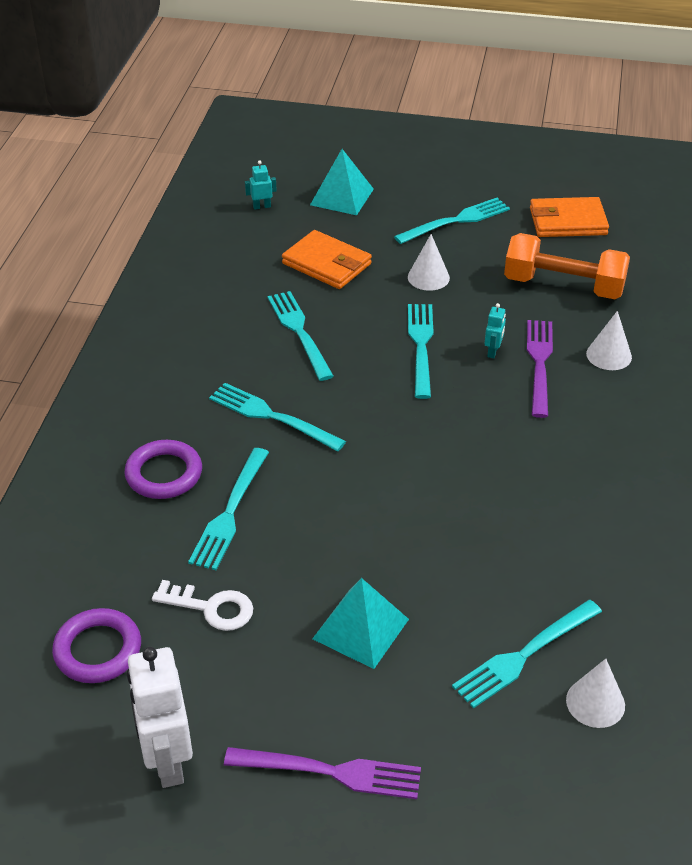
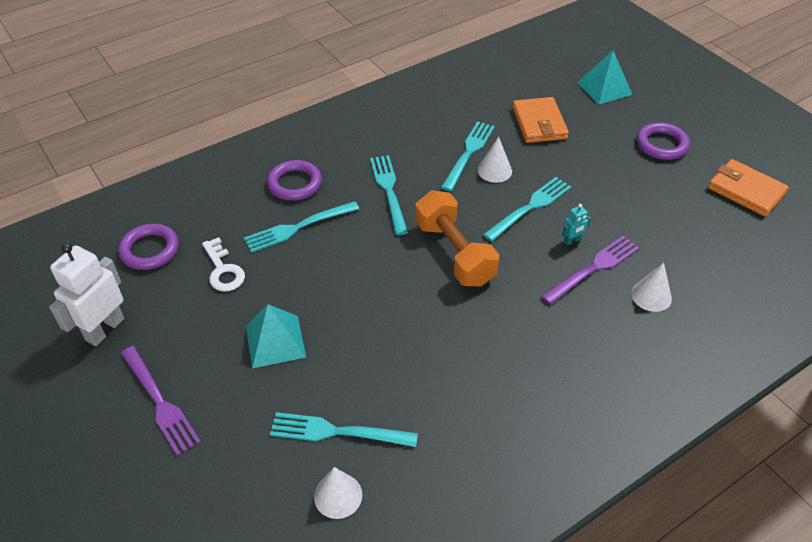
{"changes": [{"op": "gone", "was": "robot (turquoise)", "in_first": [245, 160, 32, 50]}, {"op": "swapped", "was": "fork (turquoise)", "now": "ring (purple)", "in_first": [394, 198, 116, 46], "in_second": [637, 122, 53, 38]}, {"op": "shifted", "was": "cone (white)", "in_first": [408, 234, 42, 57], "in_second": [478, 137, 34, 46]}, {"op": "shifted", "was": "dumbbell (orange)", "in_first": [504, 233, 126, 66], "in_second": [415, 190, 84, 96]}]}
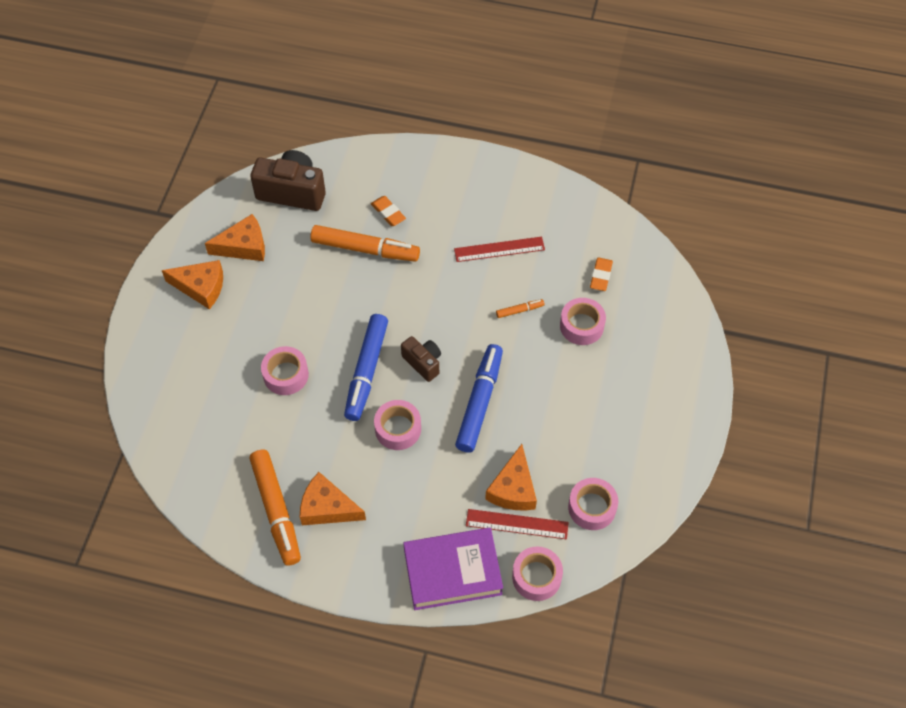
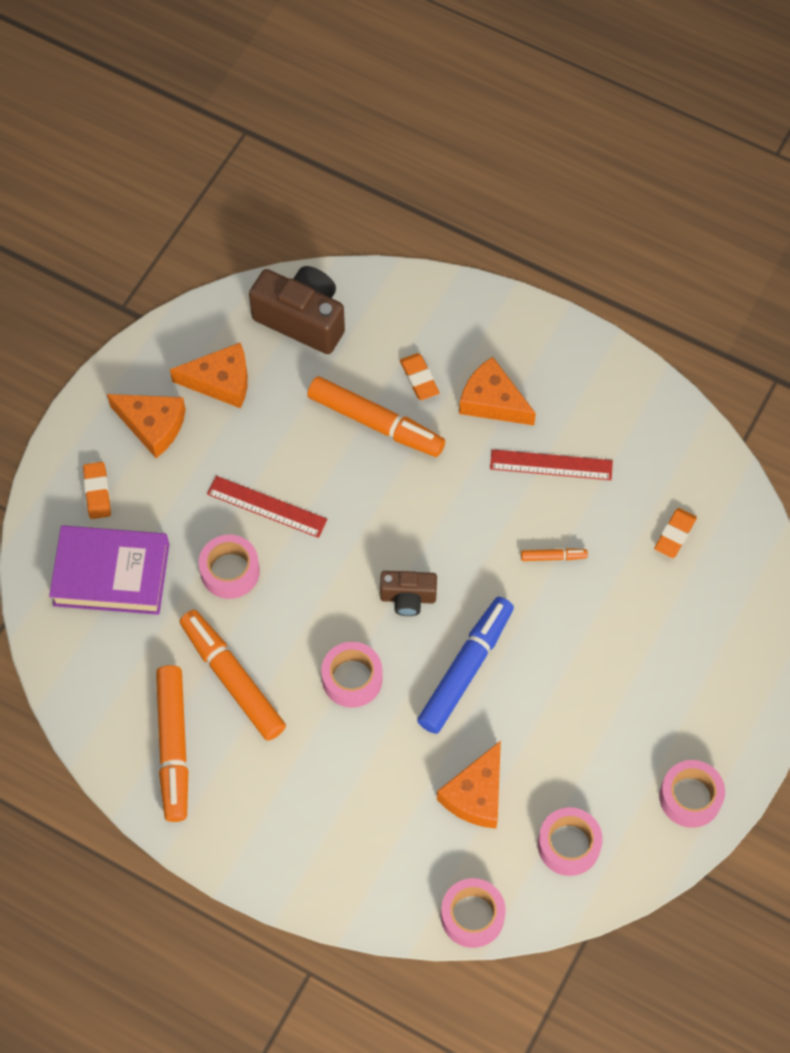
{"changes": [{"op": "shifted", "was": "cheese (orange)", "in_first": [300, 472, 66, 53], "in_second": [459, 357, 77, 68]}, {"op": "gone", "was": "marker (blue)", "in_first": [344, 314, 44, 107]}, {"op": "rotated", "was": "camera (brown)", "in_first": [401, 336, 40, 46], "in_second": [380, 571, 57, 45], "clockwise": 120}, {"op": "shifted", "was": "book (purple)", "in_first": [403, 528, 100, 82], "in_second": [49, 525, 120, 90]}, {"op": "shifted", "was": "ruler (red)", "in_first": [466, 509, 103, 30], "in_second": [207, 476, 121, 62]}, {"op": "shifted", "was": "tape (pink)", "in_first": [560, 298, 46, 47], "in_second": [659, 760, 66, 68]}, {"op": "new", "now": "eraser (orange)", "in_second": [83, 462, 28, 57]}, {"op": "new", "now": "marker (orange)", "in_second": [180, 610, 106, 131]}]}
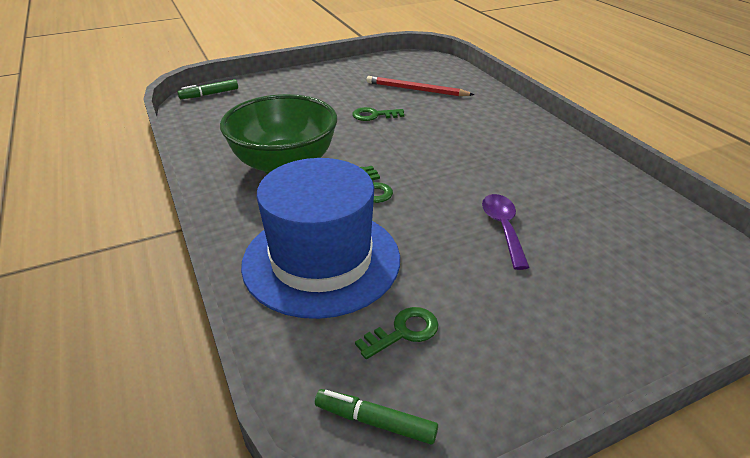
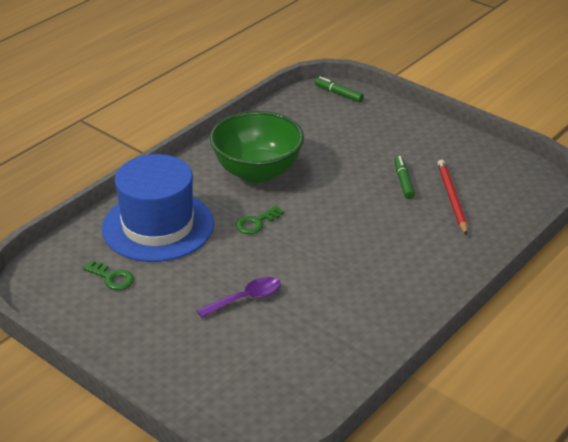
{"changes": [{"op": "shifted", "was": "marker (green)", "in_first": [315, 389, 123, 55], "in_second": [394, 156, 21, 43]}, {"op": "gone", "was": "key (green)", "in_first": [352, 107, 52, 14]}]}
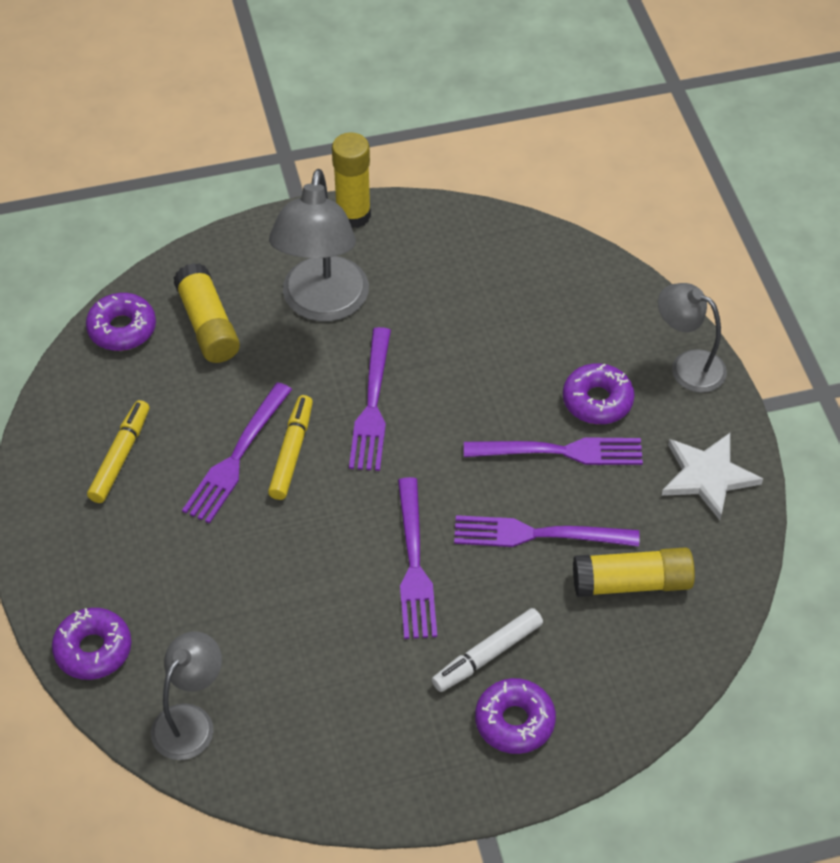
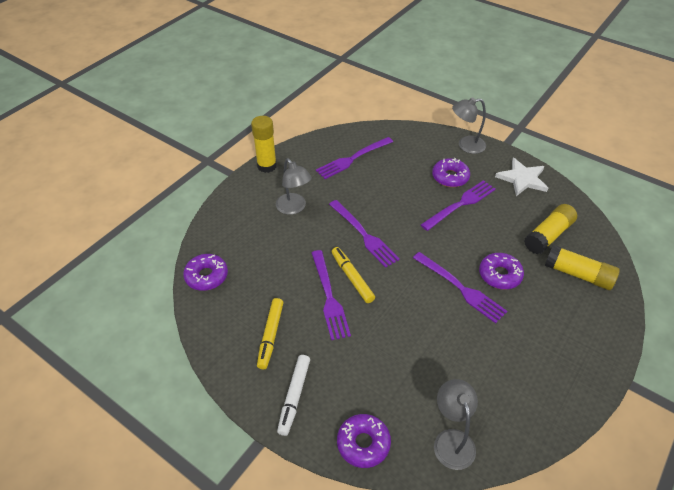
{"changes": [{"op": "rotated", "was": "marker (yellow)", "in_first": [87, 400, 62, 103], "in_second": [257, 298, 26, 71], "clockwise": -150}, {"op": "shifted", "was": "glue stick (yellow)", "in_first": [174, 263, 66, 100], "in_second": [544, 245, 76, 45]}, {"op": "scaled", "was": "lamp (grey)", "in_first": [269, 169, 100, 152], "in_second": [276, 158, 36, 57], "ratio": 0.61}, {"op": "shifted", "was": "marker (white)", "in_first": [432, 608, 111, 84], "in_second": [277, 355, 33, 81]}, {"op": "shifted", "was": "fork (purple)", "in_first": [454, 515, 185, 32], "in_second": [316, 137, 77, 42]}, {"op": "shifted", "was": "donut (purple)", "in_first": [475, 678, 81, 76], "in_second": [479, 253, 45, 36]}]}
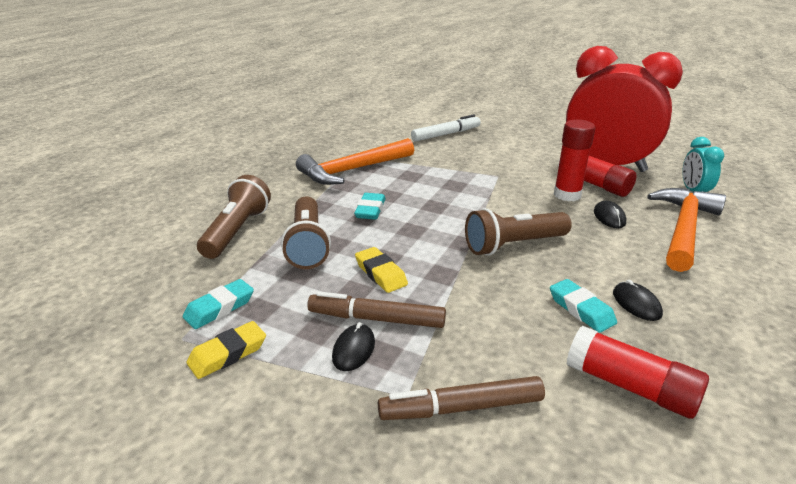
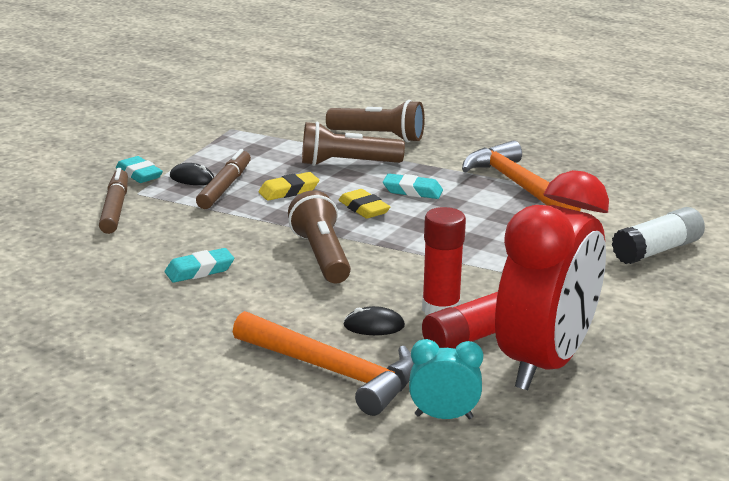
{"changes": [{"op": "shifted", "was": "eraser (turquoise)", "in_first": [183, 279, 71, 50], "in_second": [116, 156, 47, 27]}, {"op": "shifted", "was": "eraser (yellow)", "in_first": [187, 321, 79, 58], "in_second": [339, 189, 51, 30]}, {"op": "swapped", "was": "marker (white)", "now": "glue stick (white)", "in_first": [411, 114, 70, 27], "in_second": [612, 207, 93, 57]}, {"op": "gone", "was": "glue stick (red)", "in_first": [567, 326, 142, 93]}, {"op": "gone", "was": "mouse (black)", "in_first": [613, 280, 50, 41]}]}
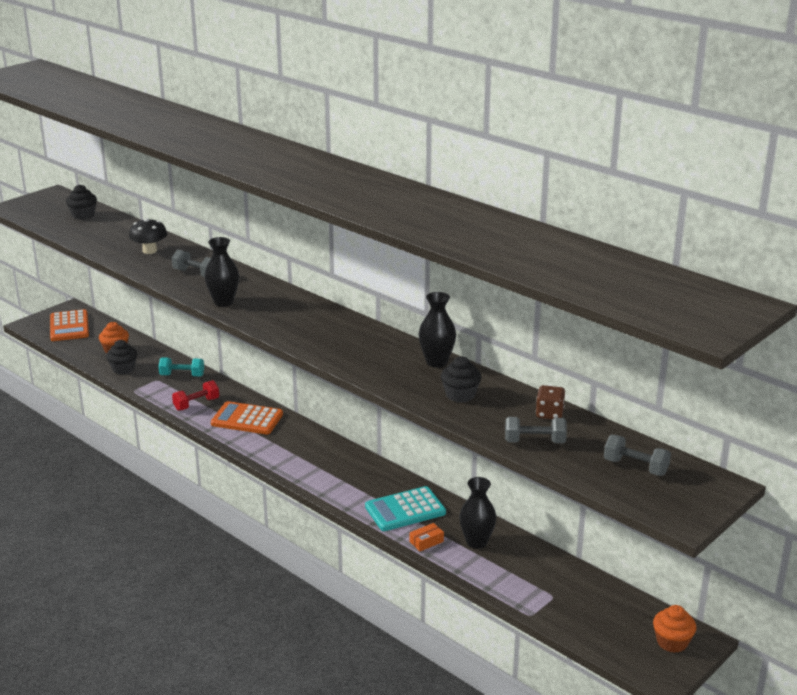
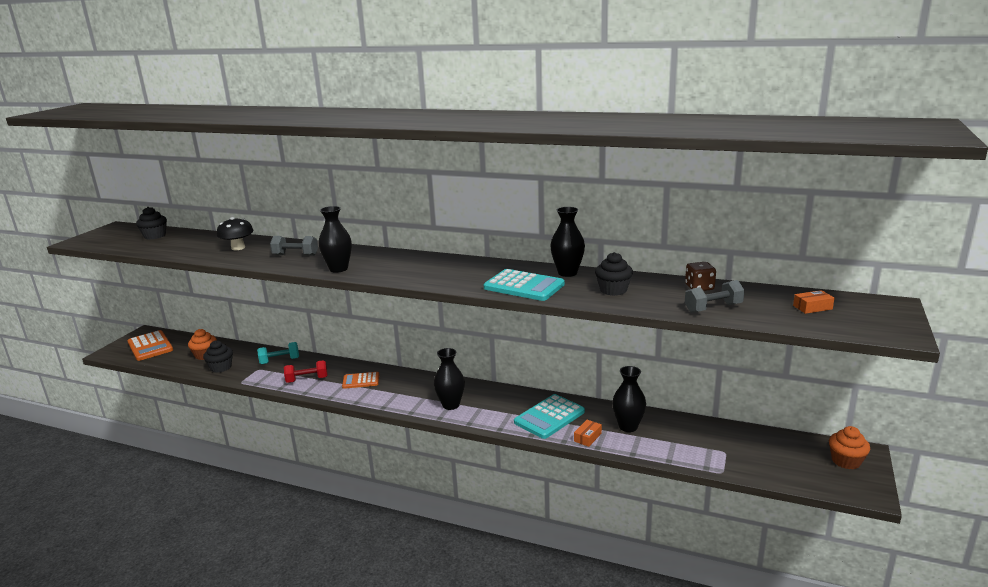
{"changes": [{"op": "rotated", "was": "dumbbell (red)", "in_first": [172, 380, 47, 31], "in_second": [284, 360, 44, 23], "clockwise": 45}, {"op": "scaled", "was": "calculator (orange)", "in_first": [211, 401, 72, 33], "in_second": [342, 372, 37, 17], "ratio": 0.62}, {"op": "swapped", "was": "dumbbell (grey)", "now": "box (orange)", "in_first": [604, 435, 67, 41], "in_second": [793, 290, 41, 24]}, {"op": "new", "now": "vase (black)", "in_second": [434, 348, 31, 62]}, {"op": "new", "now": "calculator (turquoise)", "in_second": [484, 269, 81, 32]}]}
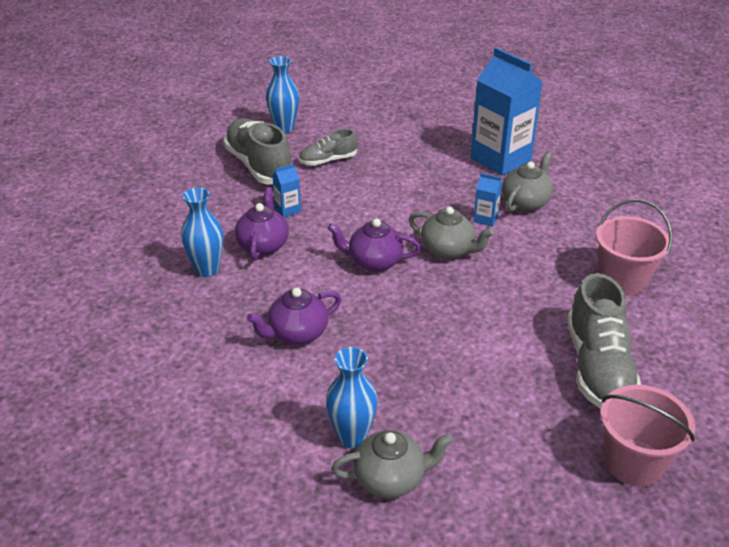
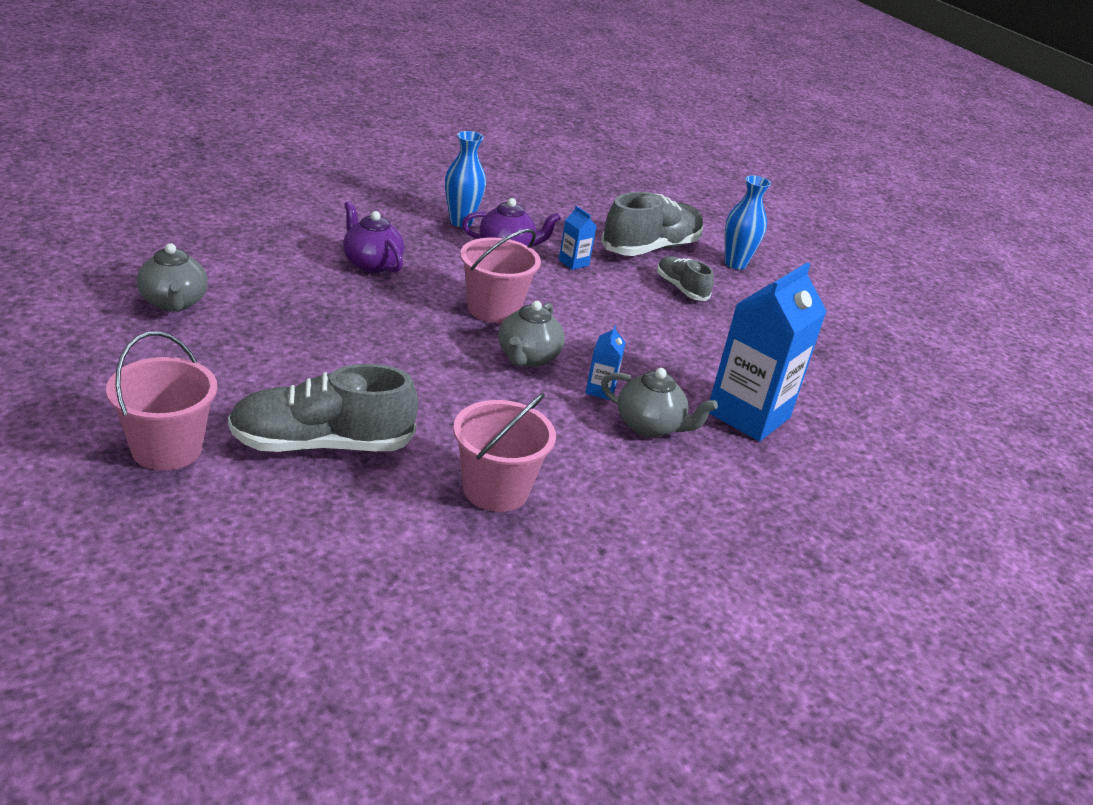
{"changes": [{"op": "gone", "was": "vase (blue)", "in_first": [326, 347, 52, 101]}, {"op": "swapped", "was": "teapot (purple)", "now": "bucket (pink)", "in_first": [328, 218, 93, 54], "in_second": [460, 229, 81, 94]}]}
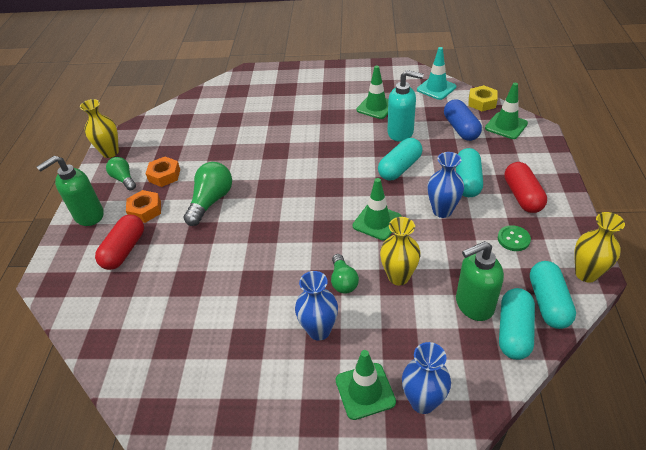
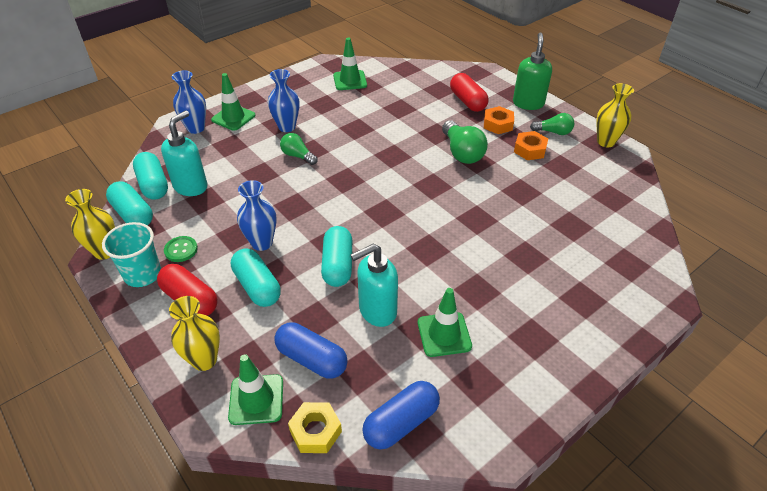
{"changes": [{"op": "shifted", "was": "traffic cone (green)", "in_first": [353, 178, 49, 62], "in_second": [333, 38, 34, 52]}, {"op": "shifted", "was": "vase (yellow)", "in_first": [380, 217, 41, 68], "in_second": [169, 296, 51, 75]}, {"op": "swapped", "was": "traffic cone (turquoise)", "now": "capsule (blue)", "in_first": [417, 47, 39, 53], "in_second": [362, 381, 78, 69]}, {"op": "repainted", "was": "soap dispenser (green)", "now": "soap dispenser (turquoise)", "in_first": [456, 241, 48, 80], "in_second": [161, 110, 46, 86]}, {"op": "new", "now": "cup (turquoise)", "in_second": [102, 222, 59, 65]}]}
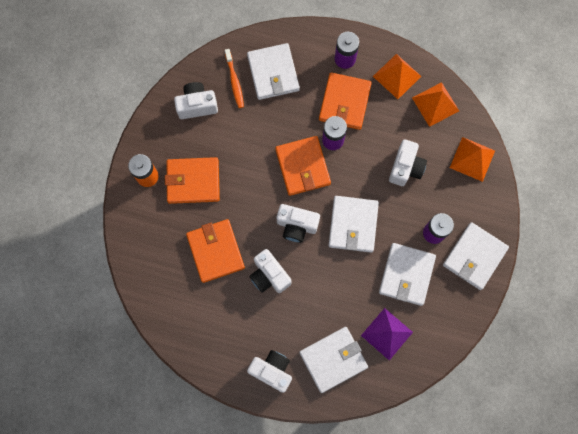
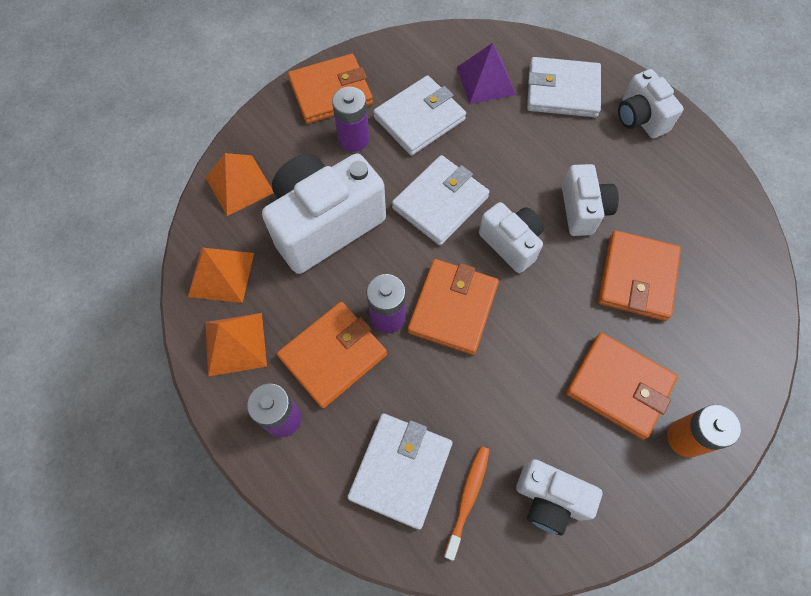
{"changes": [{"op": "scaled", "was": "camera (white)", "in_first": [389, 139, 38, 47], "in_second": [262, 153, 124, 121], "ratio": 1.8}, {"op": "repainted", "was": "wallet (white)", "now": "wallet (orange)", "in_first": [443, 222, 66, 68], "in_second": [288, 54, 85, 70]}]}
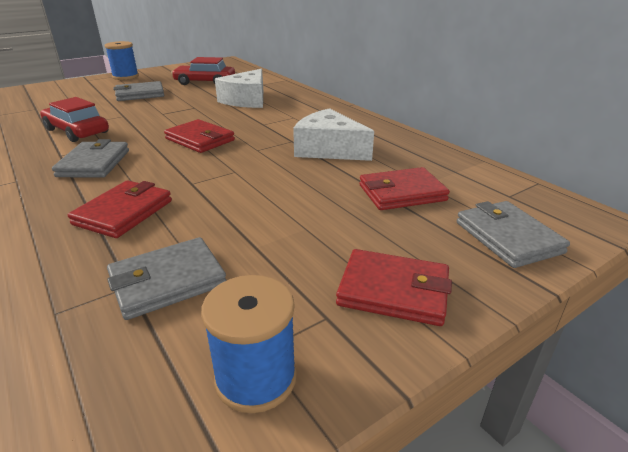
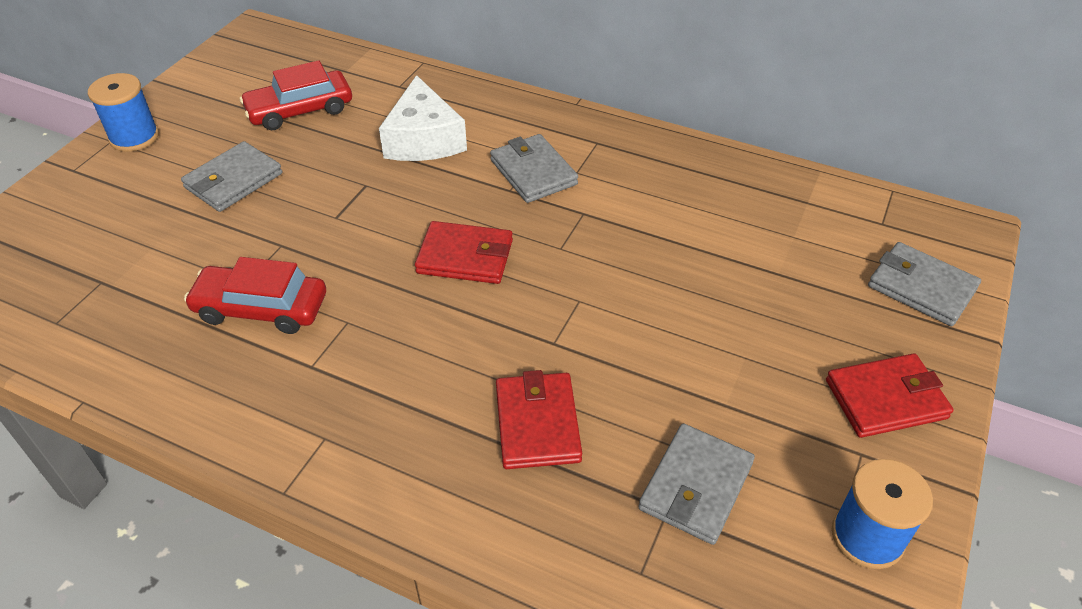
{"changes": [{"op": "shifted", "was": "wallet (grey)", "in_first": [52, 139, 77, 39], "in_second": [490, 134, 88, 69]}, {"op": "gone", "was": "cheese (white)", "in_first": [293, 108, 81, 53]}, {"op": "gone", "was": "wallet (red)", "in_first": [359, 167, 91, 43]}]}
